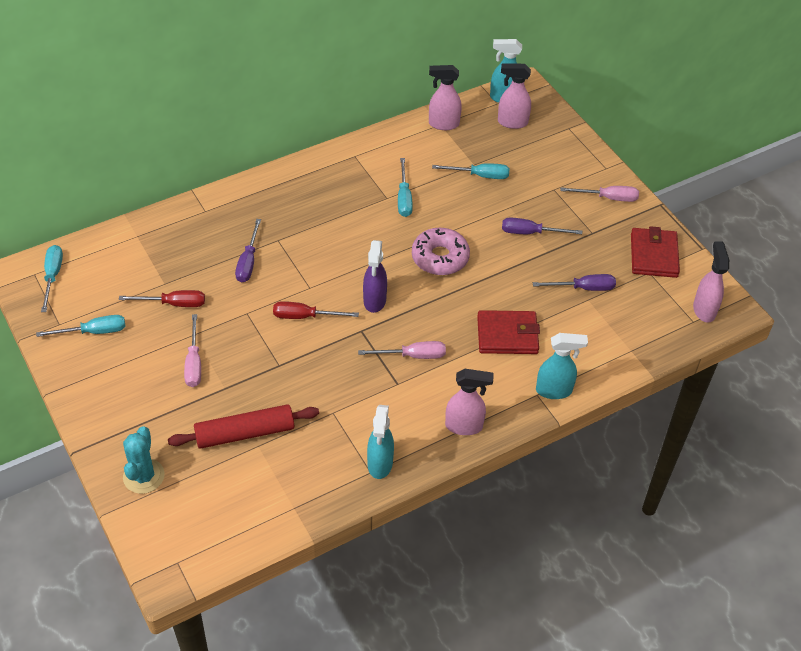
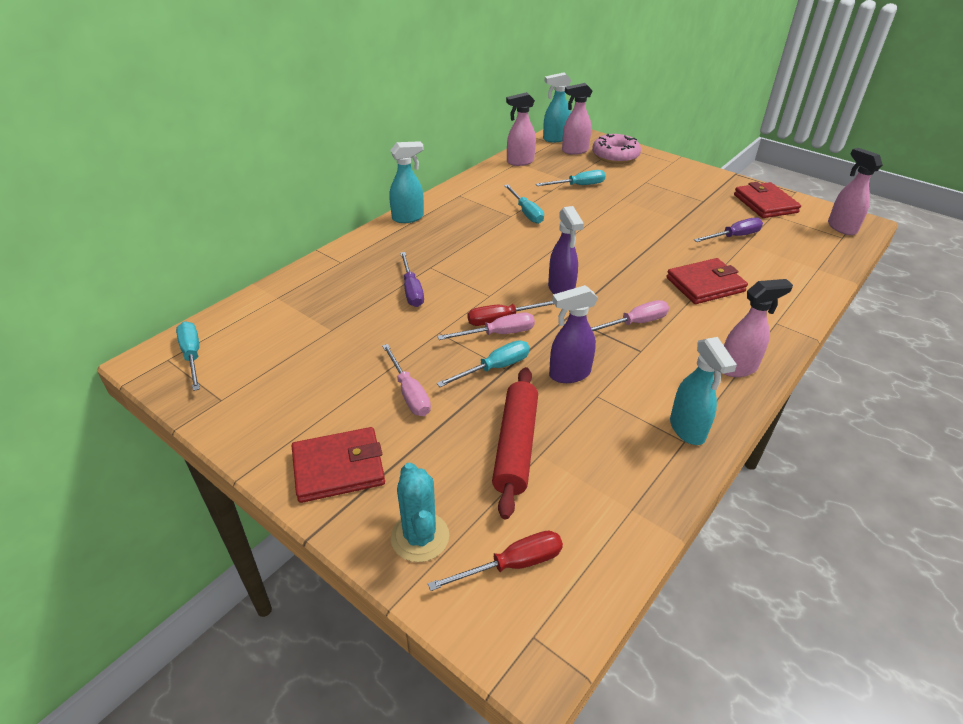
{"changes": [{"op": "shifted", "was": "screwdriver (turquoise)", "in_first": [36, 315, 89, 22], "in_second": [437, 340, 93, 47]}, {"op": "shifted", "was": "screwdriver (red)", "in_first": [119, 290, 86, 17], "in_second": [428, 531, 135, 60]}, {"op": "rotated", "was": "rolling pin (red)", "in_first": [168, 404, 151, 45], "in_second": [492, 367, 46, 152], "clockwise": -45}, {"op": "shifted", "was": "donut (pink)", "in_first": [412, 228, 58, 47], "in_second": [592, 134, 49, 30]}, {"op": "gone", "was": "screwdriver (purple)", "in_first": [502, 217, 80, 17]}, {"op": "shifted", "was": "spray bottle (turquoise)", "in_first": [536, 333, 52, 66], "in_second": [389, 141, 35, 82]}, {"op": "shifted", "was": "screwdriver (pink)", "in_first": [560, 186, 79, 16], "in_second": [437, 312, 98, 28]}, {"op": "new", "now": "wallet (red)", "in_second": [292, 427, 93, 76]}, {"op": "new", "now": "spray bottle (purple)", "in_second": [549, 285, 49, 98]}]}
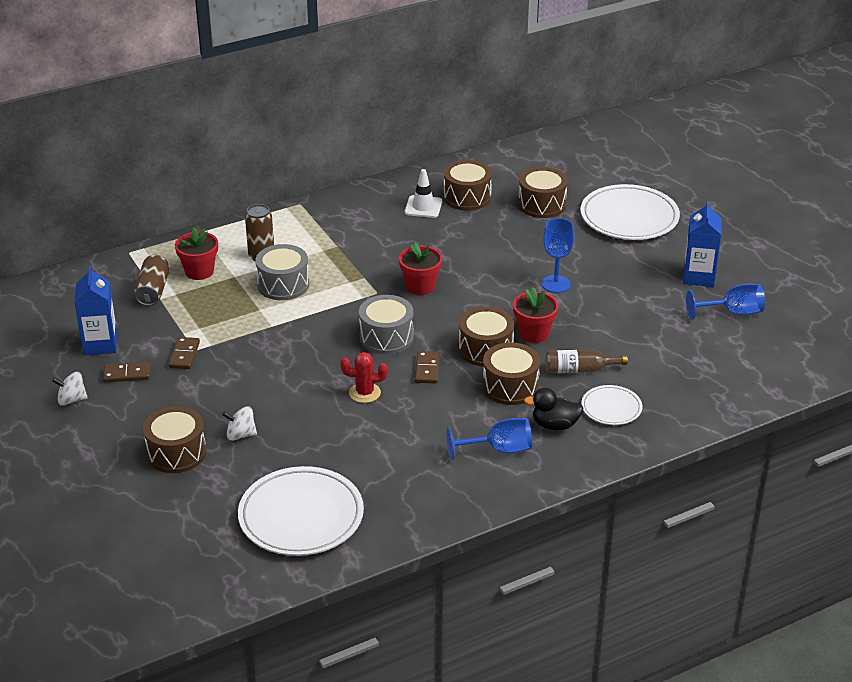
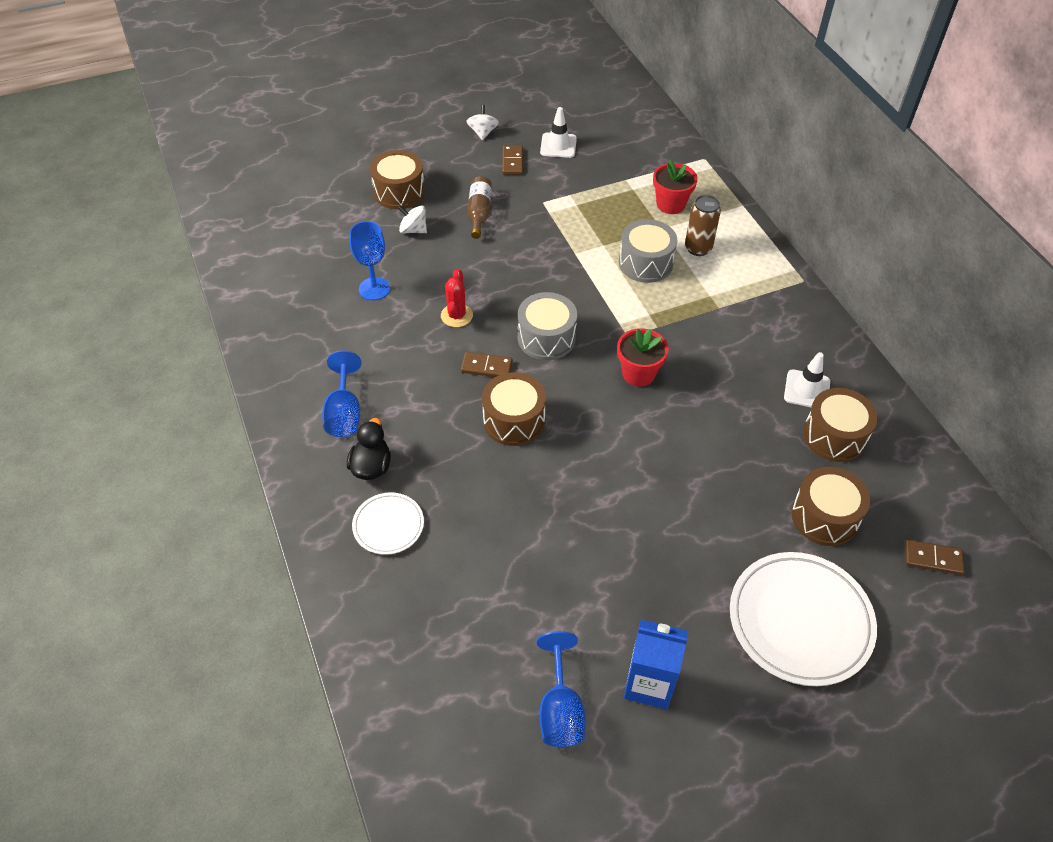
{"changes": [{"op": "swapped", "was": "carton (blue)", "now": "traffic cone (white)", "in_first": [74, 266, 43, 89], "in_second": [540, 107, 37, 51]}, {"op": "gone", "was": "can (brown)", "in_first": [134, 255, 36, 51]}, {"op": "shifted", "was": "domino (brown)", "in_first": [168, 337, 32, 32], "in_second": [905, 540, 59, 35]}, {"op": "rotated", "was": "spinning top (white)", "in_first": [222, 406, 35, 35], "in_second": [398, 206, 29, 27], "clockwise": -75}, {"op": "gone", "was": "plate (white)", "in_first": [238, 466, 126, 90]}, {"op": "gone", "was": "drum (brown)", "in_first": [483, 342, 57, 63]}, {"op": "gone", "was": "flower pot (red)", "in_first": [513, 287, 46, 56]}, {"op": "shifted", "was": "goblet (blue)", "in_first": [542, 218, 33, 75], "in_second": [349, 221, 41, 79]}, {"op": "shifted", "was": "bottle (brown)", "in_first": [545, 350, 83, 23], "in_second": [467, 176, 25, 63]}]}
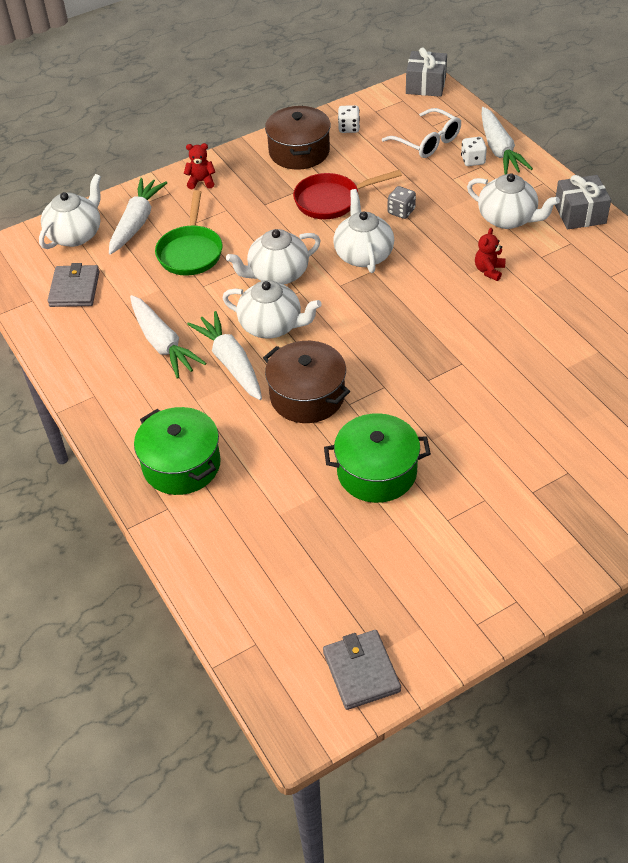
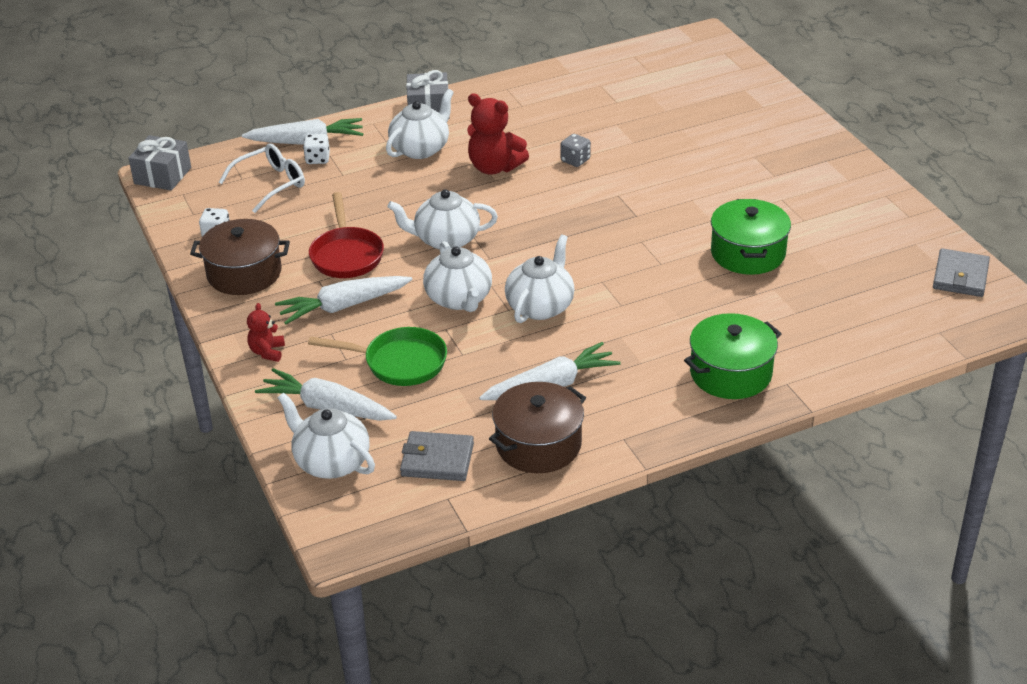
{"changes": [{"op": "shifted", "was": "carrot (white)", "in_first": [187, 311, 75, 89], "in_second": [275, 276, 137, 48]}, {"op": "shifted", "was": "pot (brown)", "in_first": [263, 341, 87, 82], "in_second": [489, 382, 97, 91]}, {"op": "rotated", "was": "wallet (grey)", "in_first": [323, 630, 78, 80], "in_second": [933, 248, 57, 49], "clockwise": -60}, {"op": "shifted", "was": "dice (grey)", "in_first": [388, 186, 28, 33], "in_second": [560, 134, 31, 33]}, {"op": "scaled", "was": "teddy bear (red)", "in_first": [475, 228, 31, 53], "in_second": [467, 93, 62, 81], "ratio": 1.83}]}
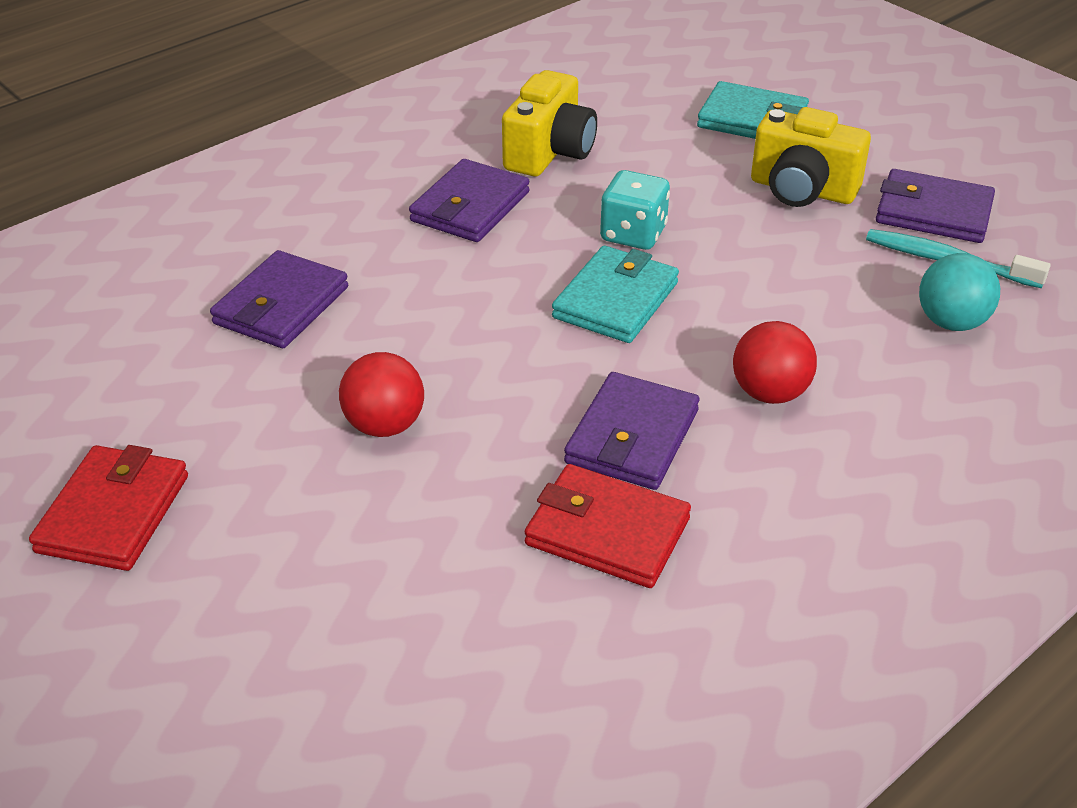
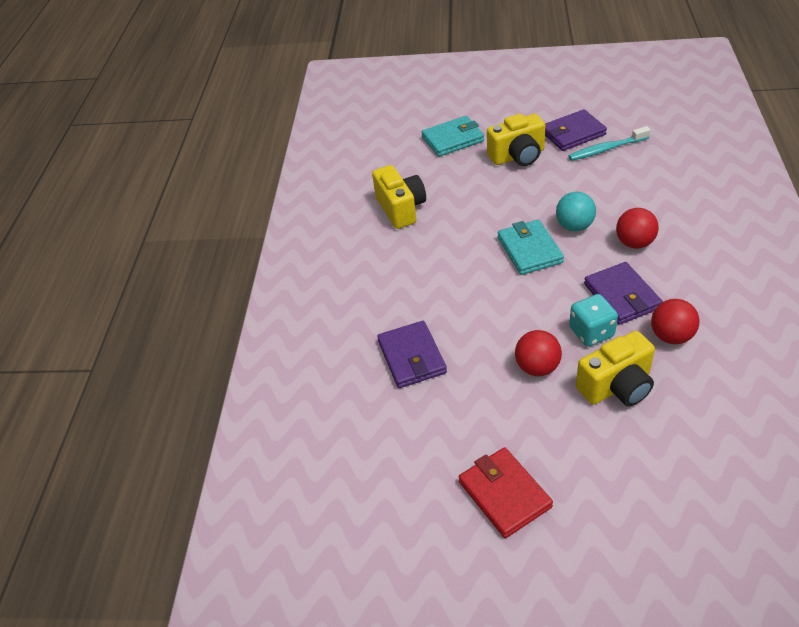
{"changes": [{"op": "gone", "was": "wallet (purple)", "in_first": [409, 159, 121, 83]}, {"op": "swapped", "was": "wallet (red)", "now": "ball (red)", "in_first": [525, 464, 166, 124], "in_second": [651, 299, 48, 45]}, {"op": "shifted", "was": "dice (turquoise)", "in_first": [600, 170, 70, 80], "in_second": [569, 294, 49, 53]}, {"op": "shifted", "was": "ball (turquoise)", "in_first": [919, 253, 81, 78], "in_second": [556, 192, 40, 39]}, {"op": "new", "now": "camera (yellow)", "in_second": [576, 331, 79, 75]}]}
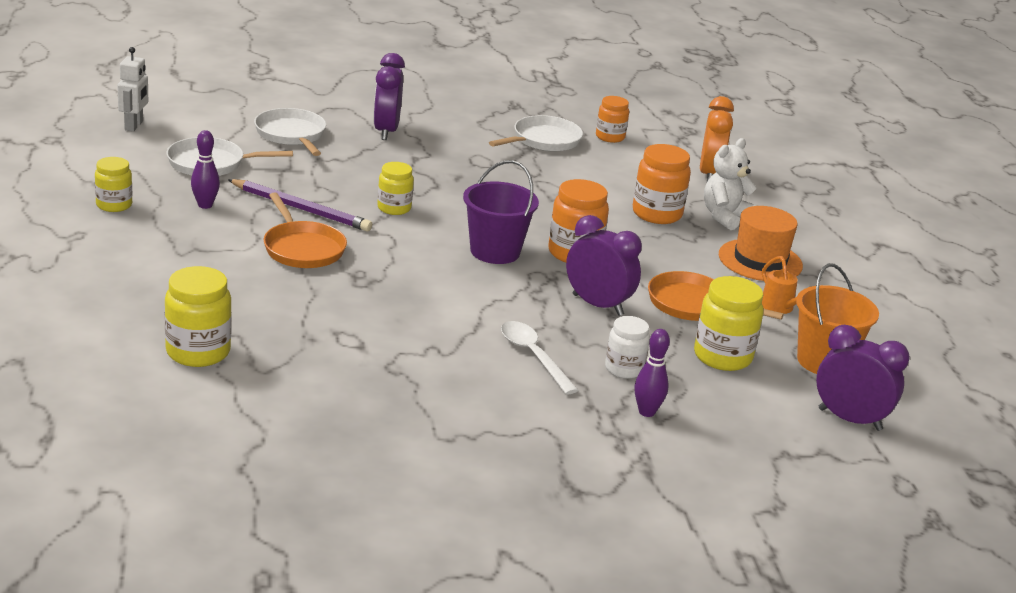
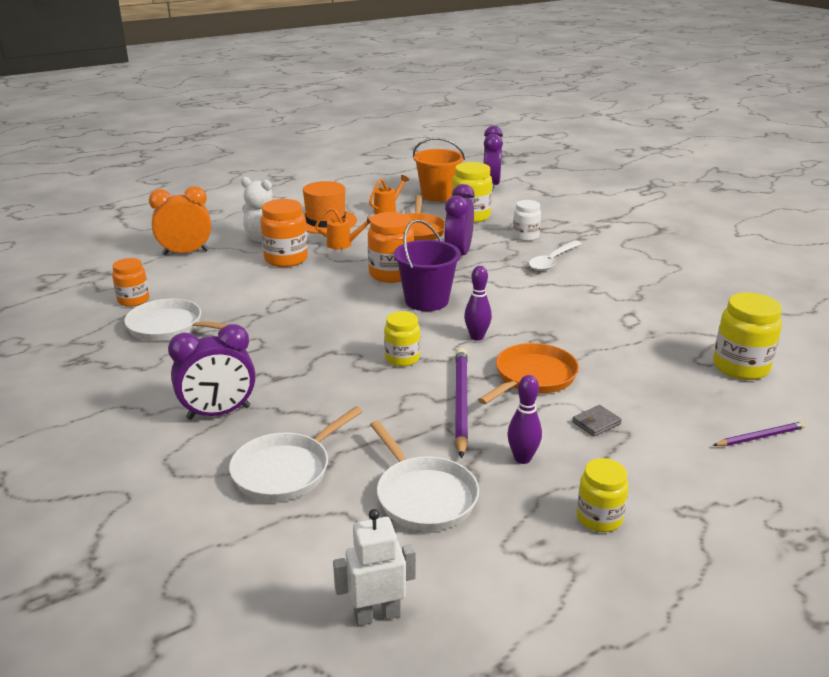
{"changes": [{"op": "shifted", "was": "bowling pin (purple)", "in_first": [635, 329, 35, 88], "in_second": [464, 266, 28, 75]}, {"op": "new", "now": "watering can (orange)", "in_second": [315, 207, 57, 42]}, {"op": "new", "now": "wallet (grey)", "in_second": [572, 405, 50, 32]}, {"op": "new", "now": "pencil (purple)", "in_second": [713, 421, 93, 25]}]}
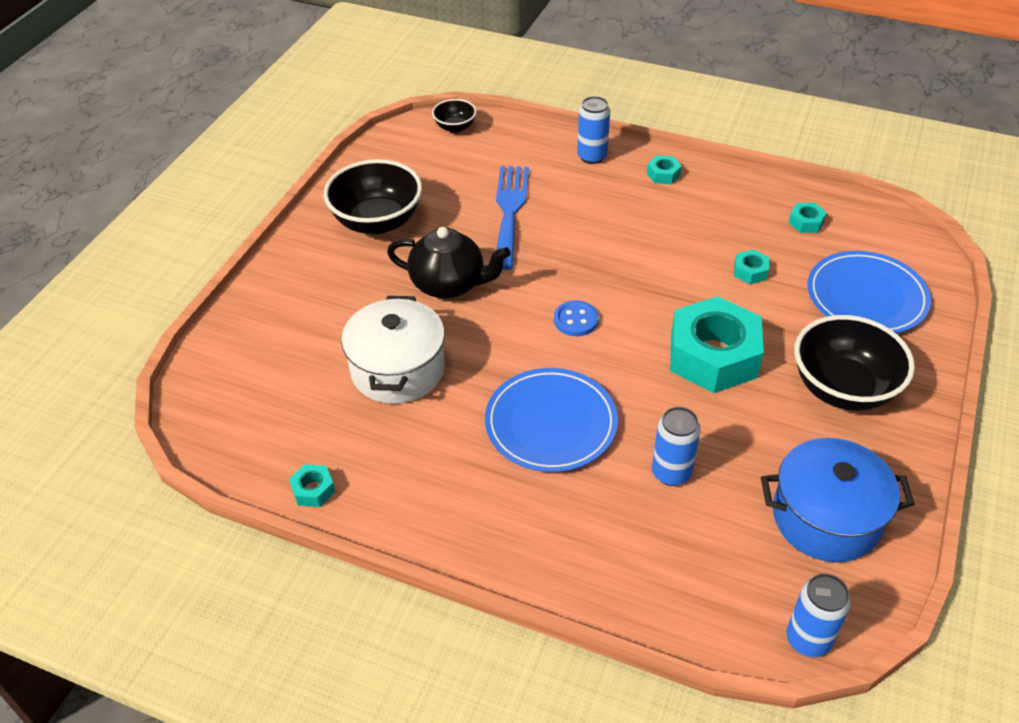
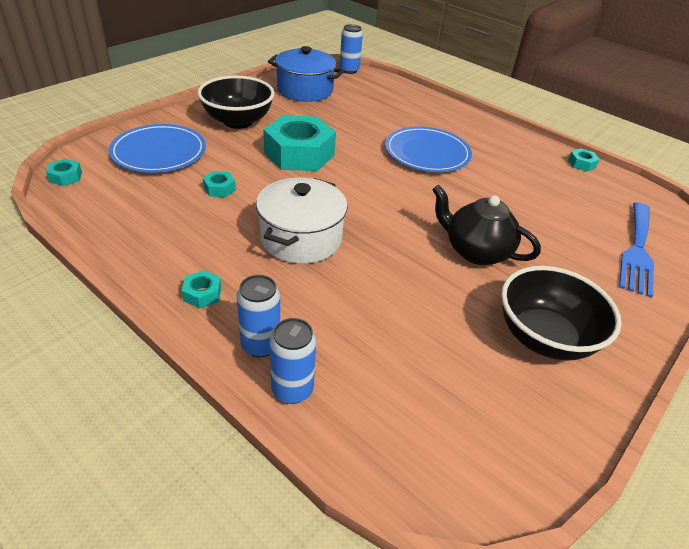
{"changes": [{"op": "shifted", "was": "pot (white)", "in_first": [341, 296, 104, 108], "in_second": [256, 178, 92, 86]}, {"op": "gone", "was": "bowl (black)", "in_first": [432, 99, 44, 34]}, {"op": "shifted", "was": "fork (blue)", "in_first": [496, 166, 33, 104], "in_second": [619, 202, 35, 96]}, {"op": "gone", "was": "button (blue)", "in_first": [554, 300, 45, 36]}, {"op": "shifted", "was": "can (blue)", "in_first": [652, 407, 49, 79], "in_second": [270, 318, 46, 86]}, {"op": "shifted", "was": "nut (turquoise)", "in_first": [788, 203, 39, 30], "in_second": [46, 159, 36, 27]}]}
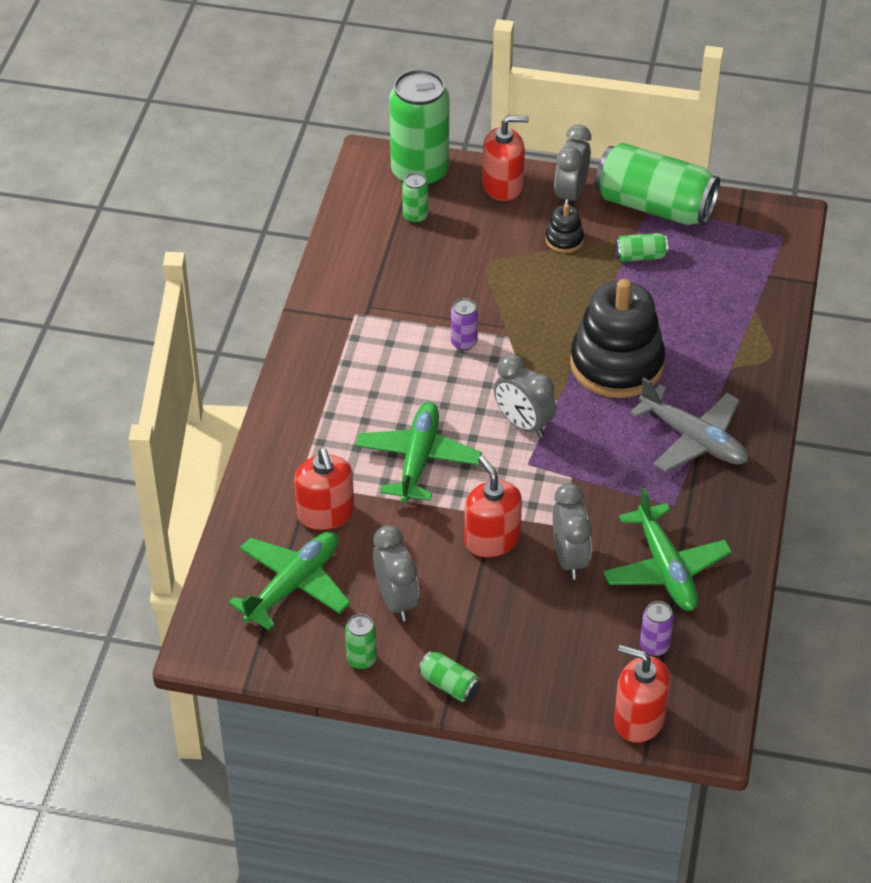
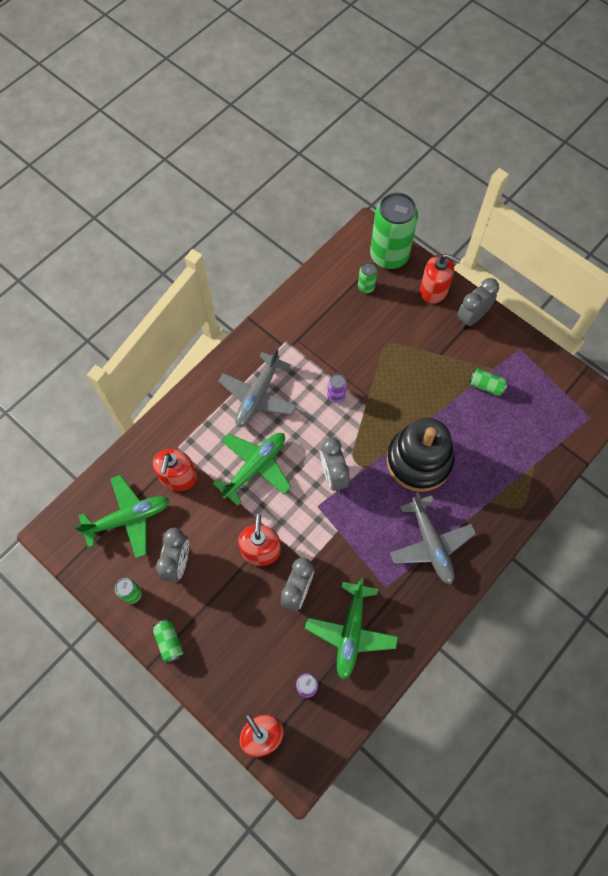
{"changes": [{"op": "gone", "was": "stacking toy (black)", "in_first": [545, 204, 39, 49]}, {"op": "gone", "was": "can (green)", "in_first": [595, 143, 125, 82]}, {"op": "new", "now": "plane (grey)", "in_second": [218, 347, 78, 80]}]}
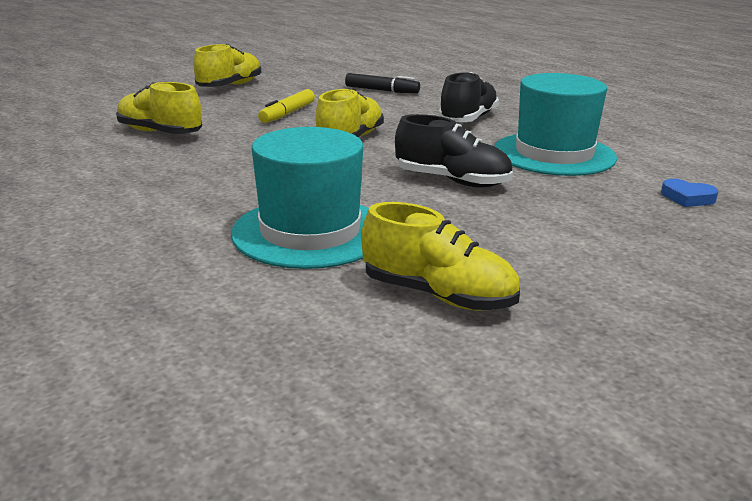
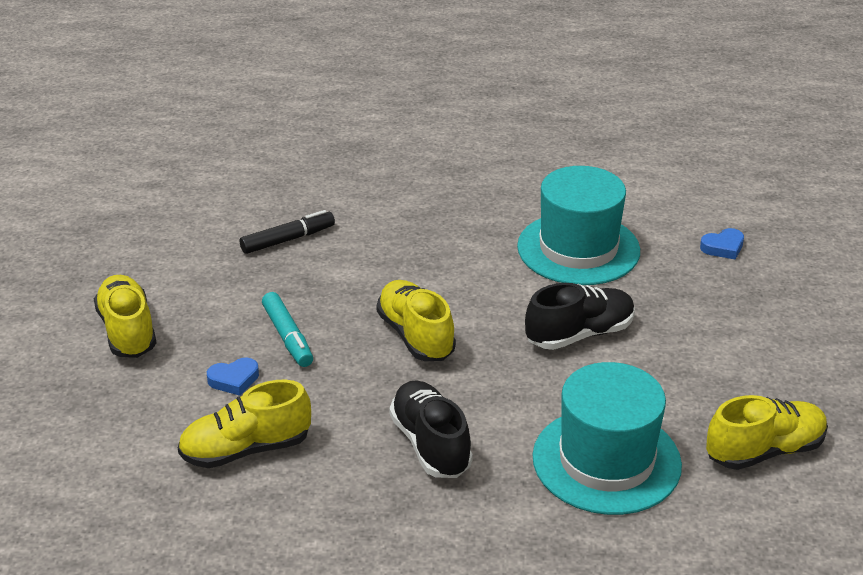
{"changes": [{"op": "repainted", "was": "marker (yellow)", "now": "marker (turquoise)", "in_first": [258, 89, 57, 34], "in_second": [262, 292, 51, 75]}, {"op": "shifted", "was": "shoe (black)", "in_first": [438, 72, 61, 50], "in_second": [389, 380, 84, 98]}, {"op": "new", "now": "heart (blue)", "in_second": [207, 358, 52, 38]}]}
